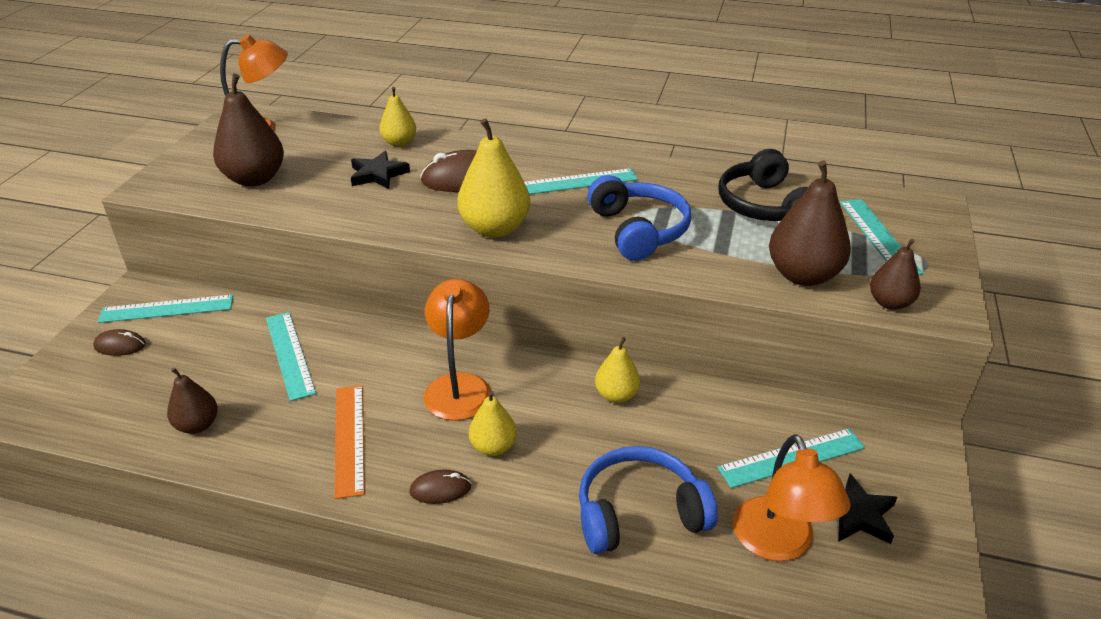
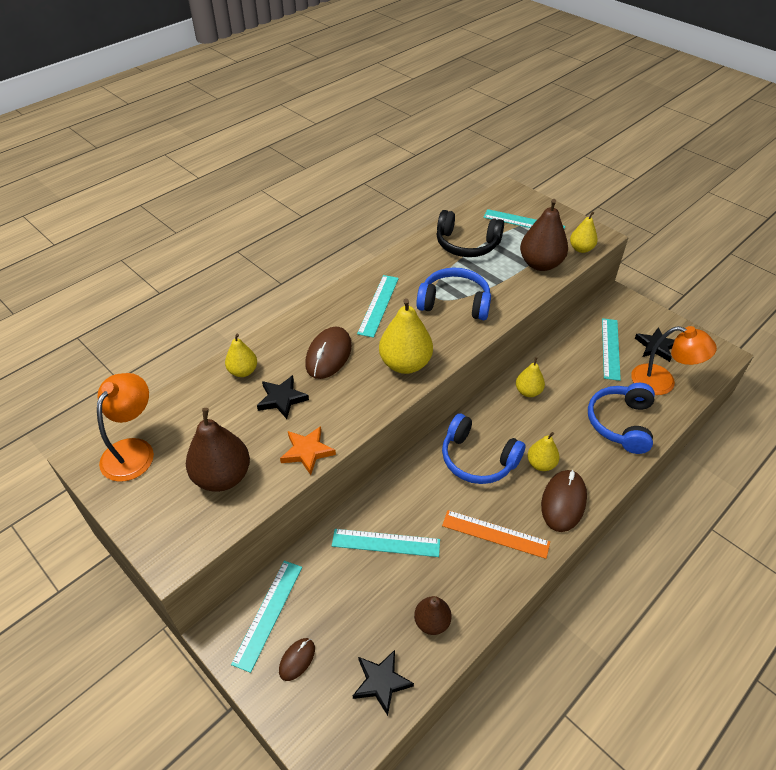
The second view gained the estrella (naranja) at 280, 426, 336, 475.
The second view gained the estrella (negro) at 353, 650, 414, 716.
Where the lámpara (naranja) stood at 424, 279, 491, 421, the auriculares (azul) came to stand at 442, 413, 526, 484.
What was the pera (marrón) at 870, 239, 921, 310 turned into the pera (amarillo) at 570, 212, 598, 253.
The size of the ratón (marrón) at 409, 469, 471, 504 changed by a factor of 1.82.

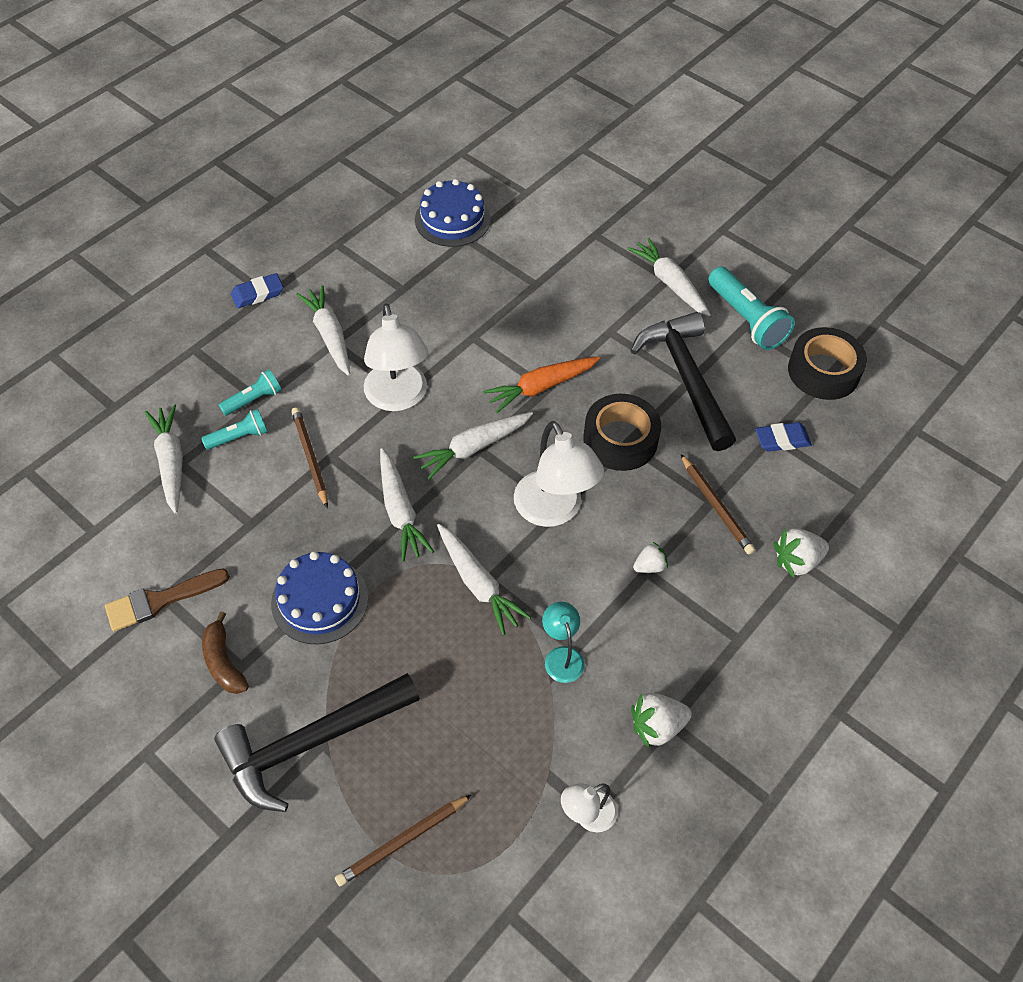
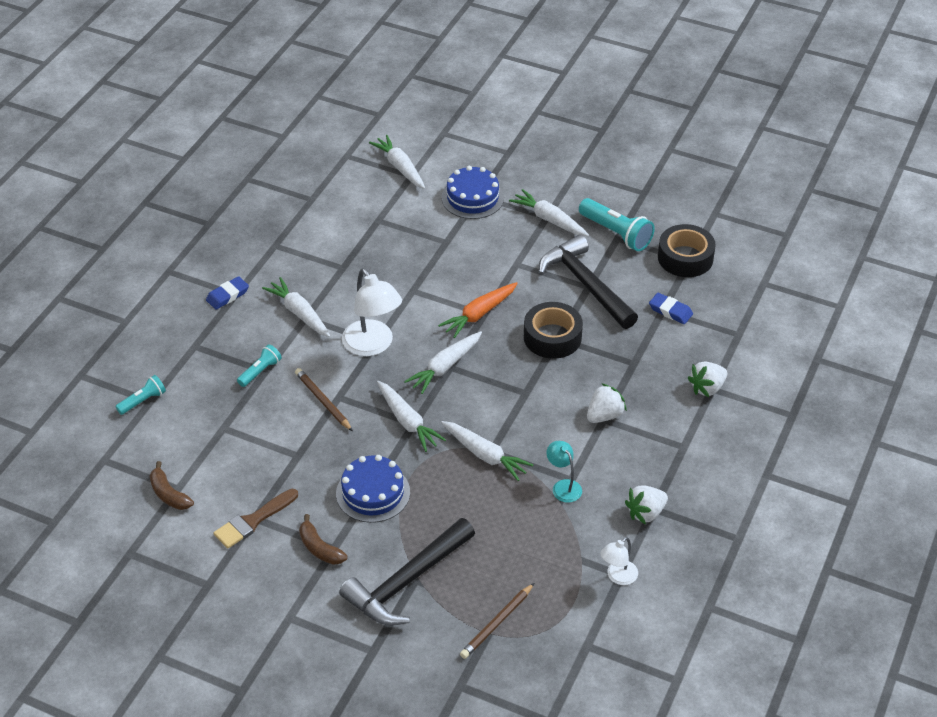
The second view lost the lámpara (blanco) at 514, 421, 604, 527.
The second view lost the lápiz (marrón) at 681, 454, 755, 554.
The second view gained the plátano (marrón) at 150, 461, 194, 510.
The zanahoria (blanco) ended up elsewhere, having gone from 145, 404, 183, 514 to 369, 135, 425, 189.
The lámpara de mano (turquesa) ended up elsewhere, having gone from 201, 409, 268, 450 to 115, 375, 166, 415.
The tarta (azul) ended up elsewhere, having gone from 415, 179, 490, 247 to 442, 166, 504, 219.
The goma de borrar (azul) at 755, 422, 812, 452 ended up facing another way, 60 degrees clockwise from before.
The size of the fresa (blanco) at 633, 541, 668, 573 changed by a factor of 1.59.

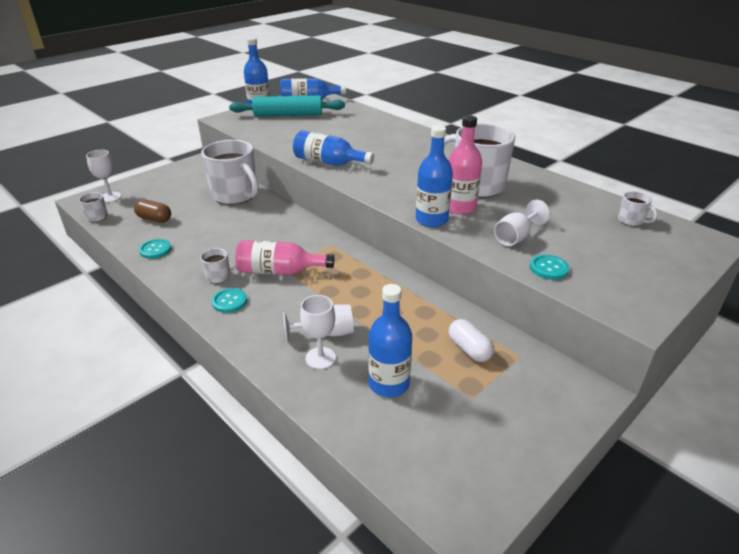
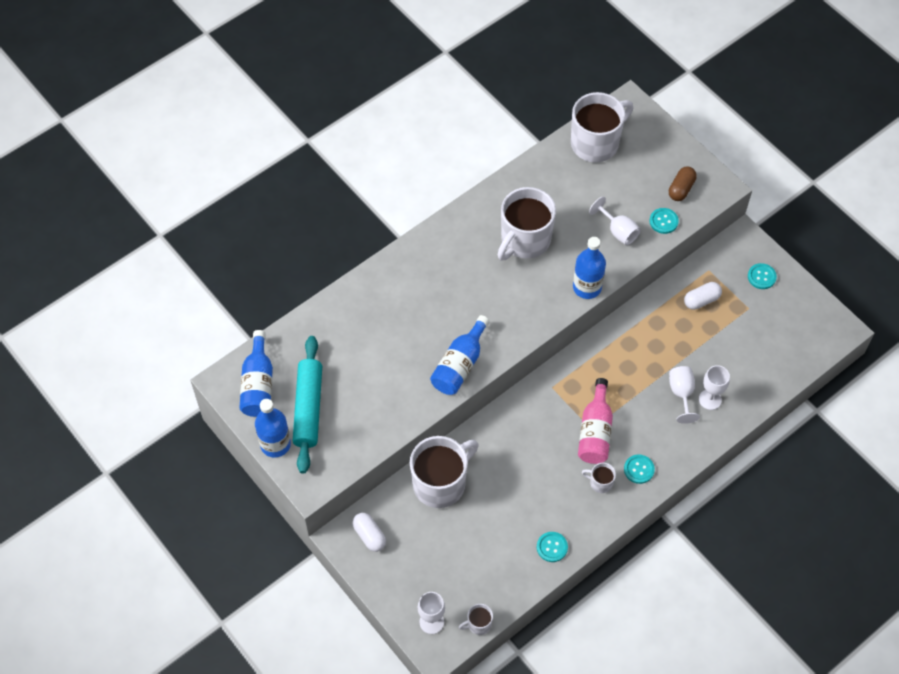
The second view lost the botella (azul) at 368, 284, 412, 397.
The second view lost the botella (rosa) at 449, 115, 482, 215.
The second view gained the cápsula (blanco) at 352, 513, 386, 552.
The second view gained the botón (turquesa) at 748, 263, 777, 289.
The cápsula (marrón) ended up elsewhere, having gone from 134, 199, 171, 223 to 669, 167, 697, 201.
The size of the taza (blanco) at 618, 191, 658, 226 changed by a factor of 2.33.

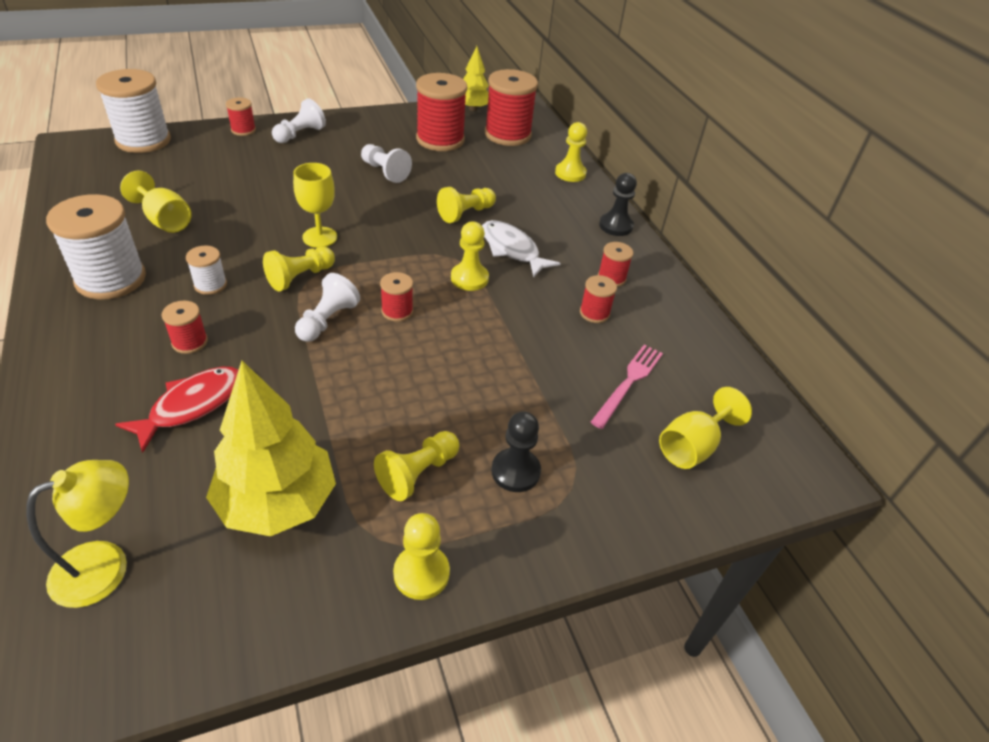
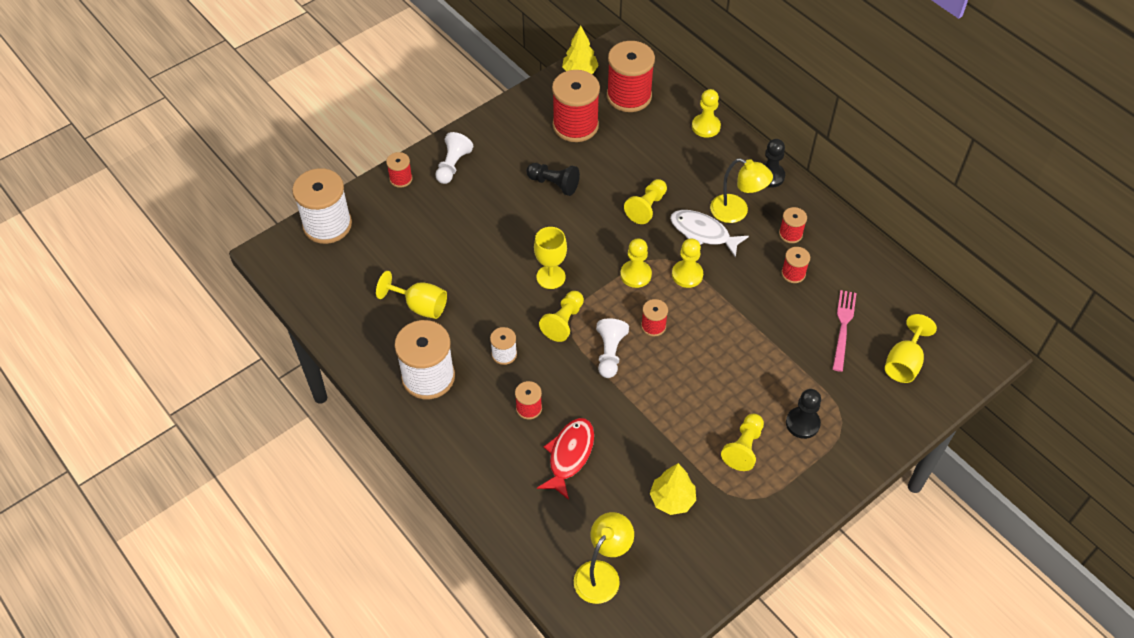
The second view gained the lámpara (amarillo) at 710, 158, 773, 223.
The peón (amarillo) ended up elsewhere, having gone from 393, 513, 450, 600 to 620, 238, 652, 288.
What was the peón (blanco) at 361, 144, 412, 183 turned into the peón (negro) at 527, 163, 580, 196.
The size of the árbol (amarillo) at 206, 361, 336, 536 changed by a factor of 0.58.

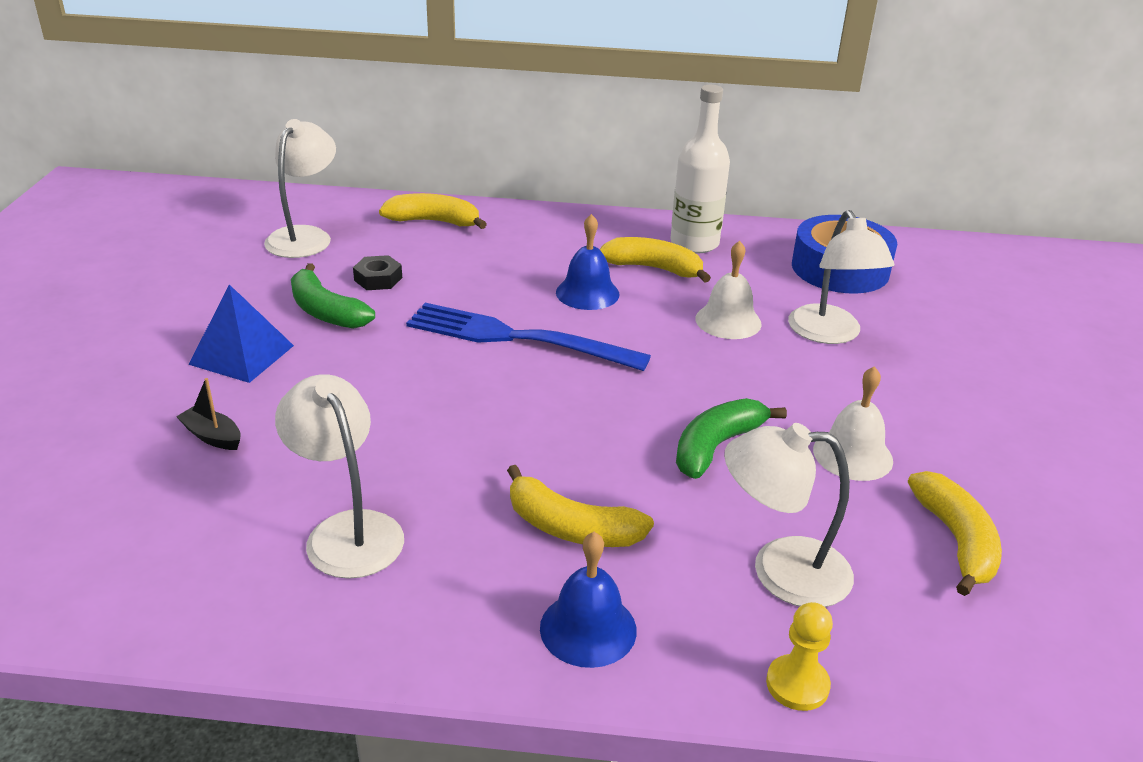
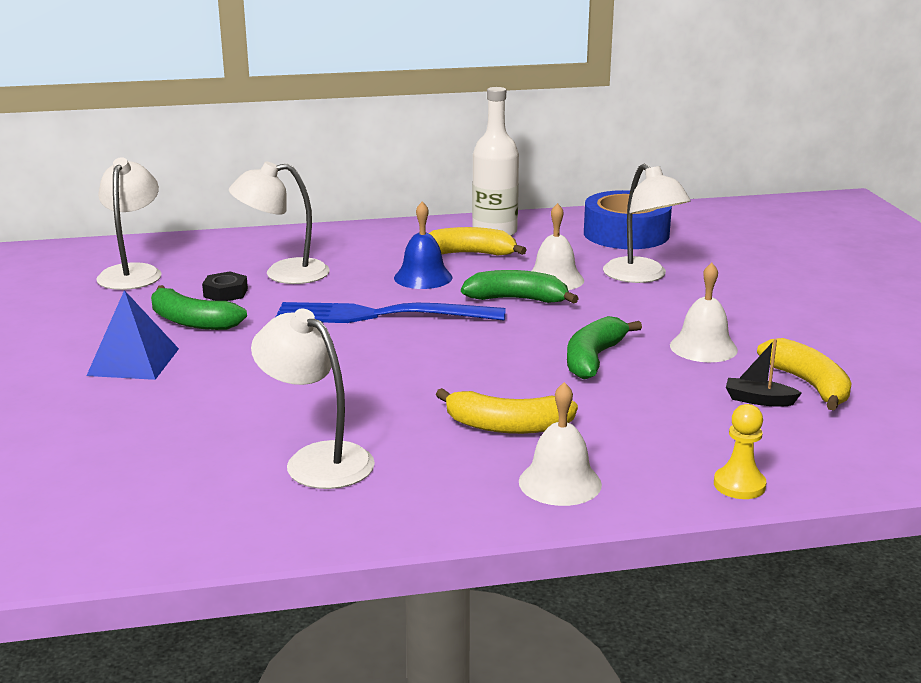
The second view lost the plátano (amarillo) at 379, 193, 487, 229.
The second view gained the plátano (verde) at 461, 270, 579, 304.
The barco (negro) ended up elsewhere, having gone from 176, 378, 241, 450 to 726, 339, 802, 406.
The lámpara (blanco) ended up elsewhere, having gone from 724, 423, 854, 607 to 229, 161, 330, 284.
What was the campana (azul) at 540, 532, 637, 668 turned into the campana (blanco) at 519, 382, 602, 506.

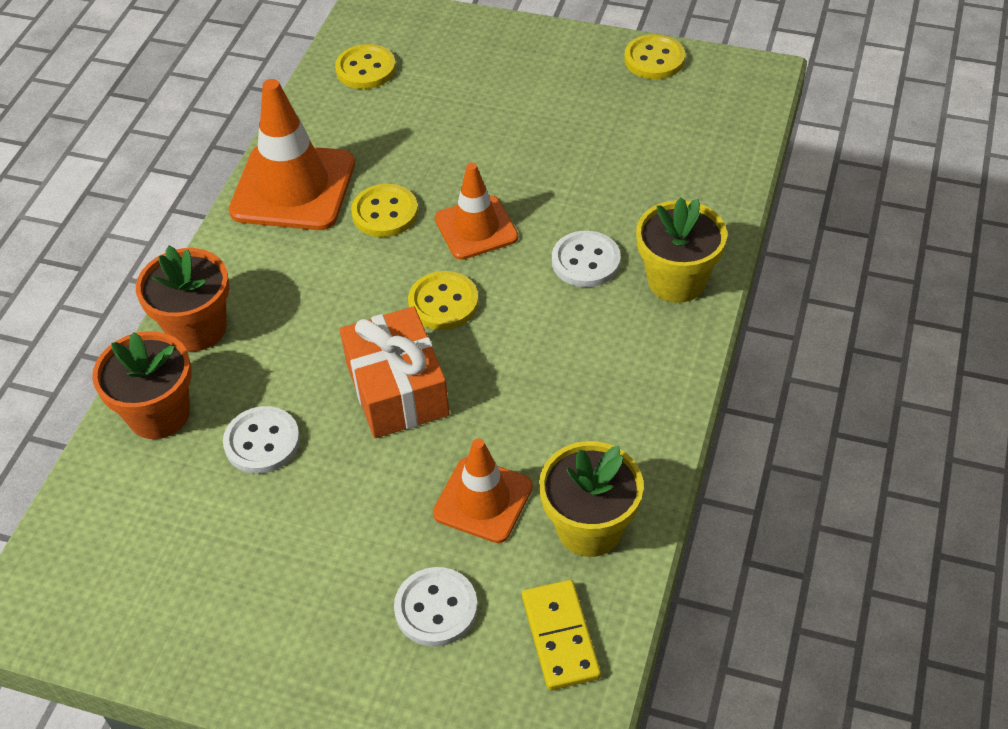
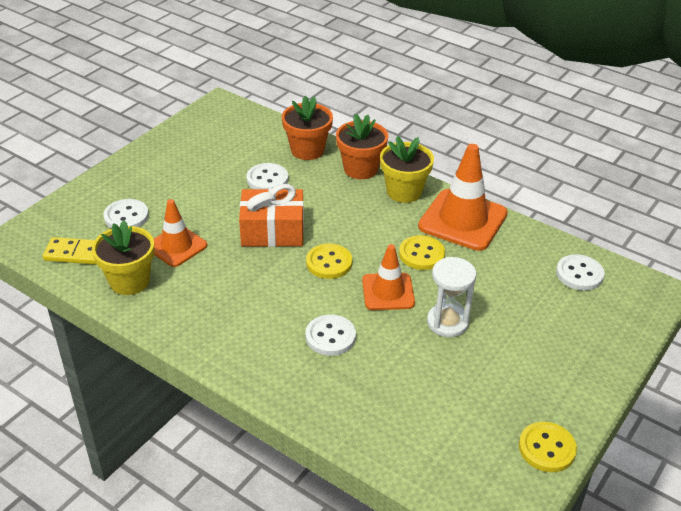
The second view gained the reloj de arena (blanco) at 427, 257, 476, 337.
The maceta (amarillo) ended up elsewhere, having gone from 636, 197, 727, 303 to 380, 136, 434, 203.
What was the botón (amarillo) at 335, 44, 396, 89 turned into the botón (blanco) at 556, 254, 605, 290.

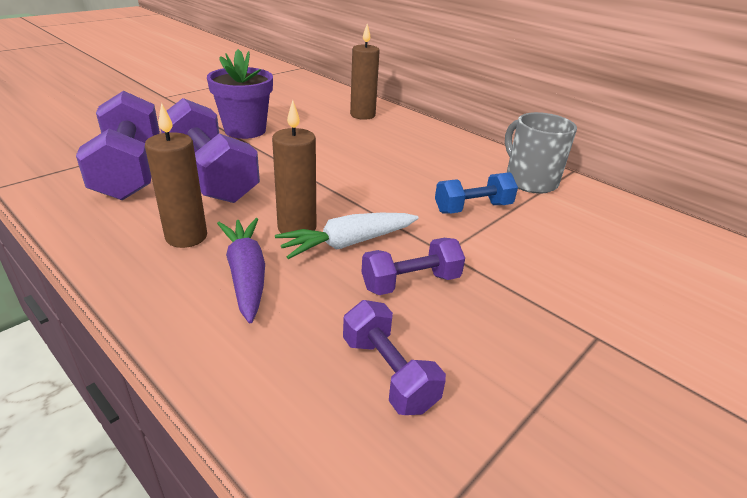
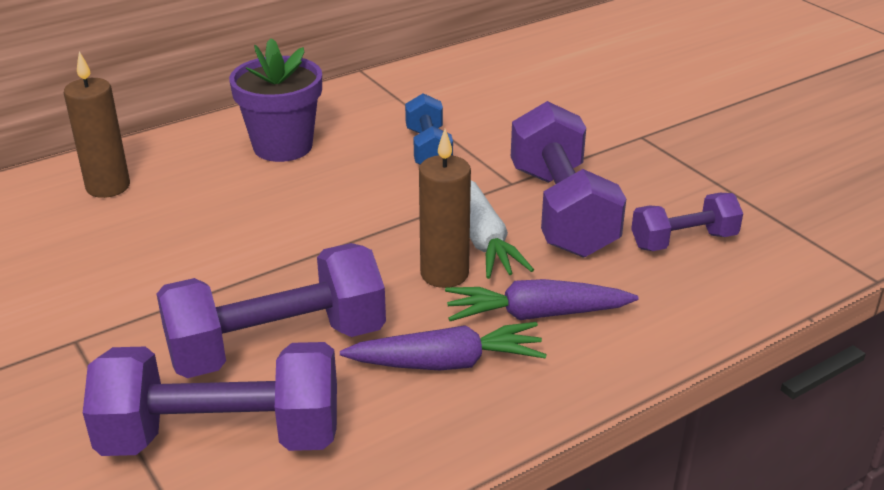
The second view lost the taza (gris) at 505, 112, 577, 194.
The maceta (morado) ended up elsewhere, having gone from 207, 49, 273, 139 to 229, 38, 322, 162.
Where the vela (marrón) stood at 145, 103, 207, 248, the zanahoria (morado) came to stand at 340, 322, 547, 370.
The size of the mancuerna (morado) at 361, 238, 465, 295 changed by a factor of 1.79.

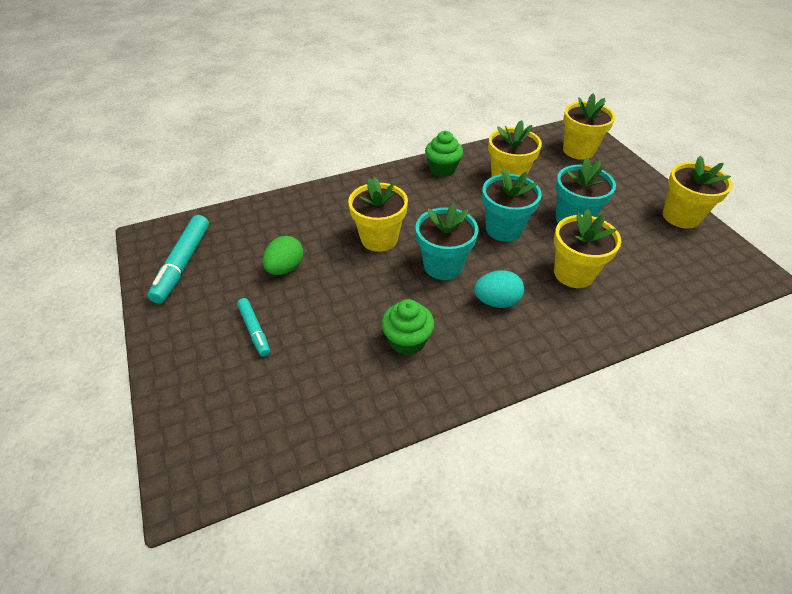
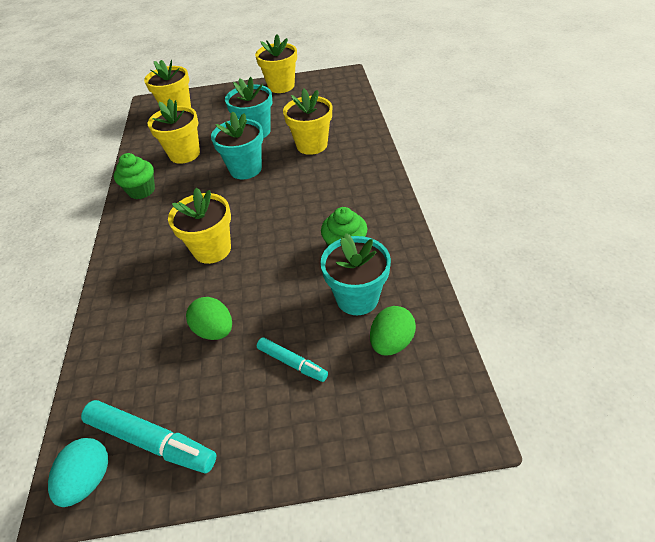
The second view gained the huevo (verde) at 370, 306, 416, 355.
The maceta (turquesa) ended up elsewhere, having gone from 415, 203, 478, 280 to 321, 233, 391, 315.
The huevo (turquesa) ended up elsewhere, having gone from 474, 270, 524, 308 to 48, 438, 108, 507.
The rotulador (turquesa) at 237, 298, 270, 357 ended up facing another way, 45 degrees clockwise from before.

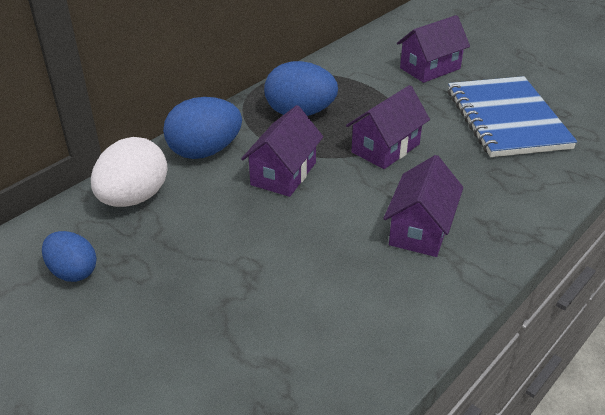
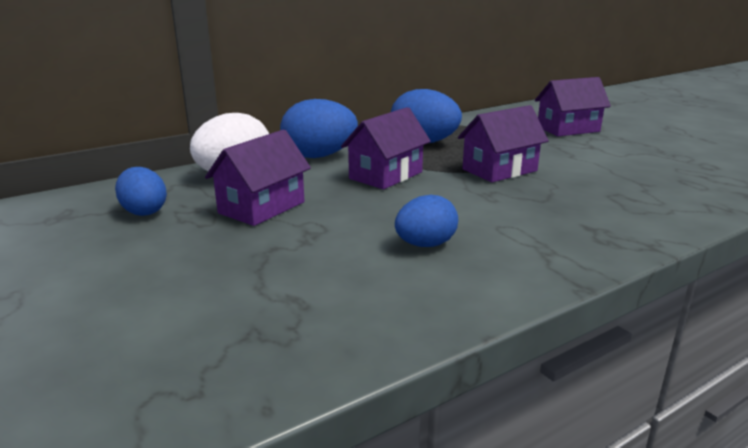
The second view lost the cuaderno (azul) at 448, 76, 577, 157.
The second view gained the huevo (azul) at 395, 195, 458, 247.
The casa (morado) ended up elsewhere, having gone from 383, 155, 463, 257 to 205, 129, 311, 226.

